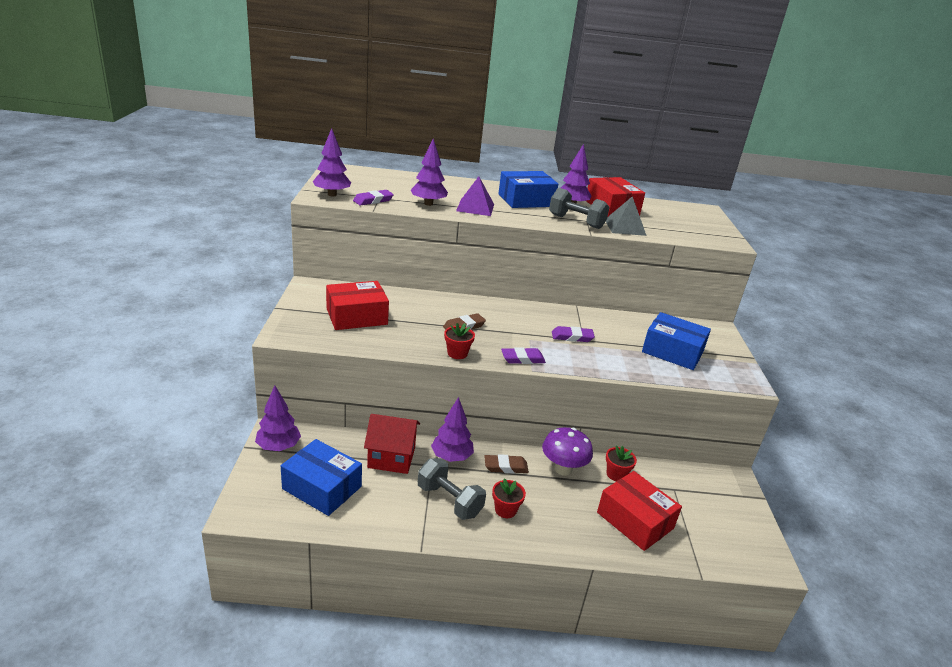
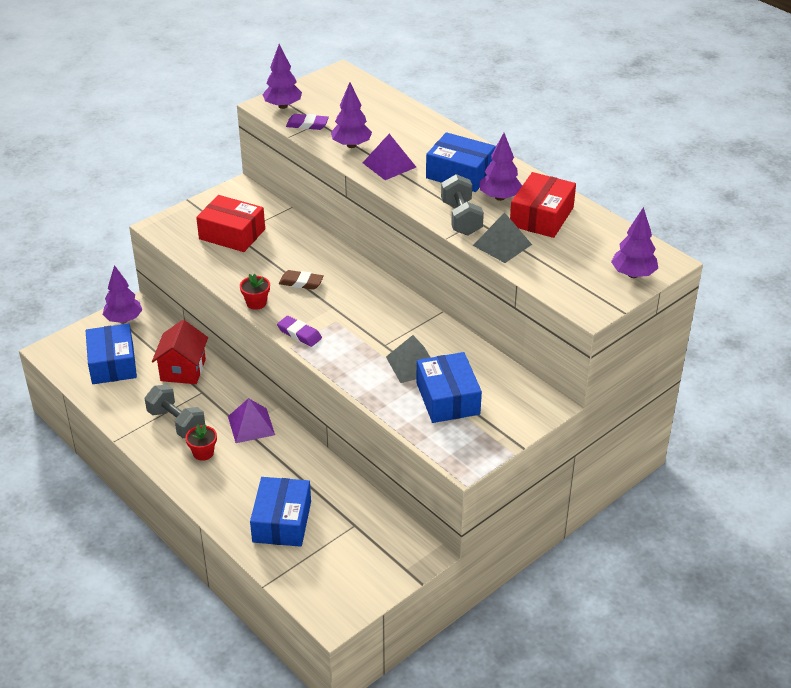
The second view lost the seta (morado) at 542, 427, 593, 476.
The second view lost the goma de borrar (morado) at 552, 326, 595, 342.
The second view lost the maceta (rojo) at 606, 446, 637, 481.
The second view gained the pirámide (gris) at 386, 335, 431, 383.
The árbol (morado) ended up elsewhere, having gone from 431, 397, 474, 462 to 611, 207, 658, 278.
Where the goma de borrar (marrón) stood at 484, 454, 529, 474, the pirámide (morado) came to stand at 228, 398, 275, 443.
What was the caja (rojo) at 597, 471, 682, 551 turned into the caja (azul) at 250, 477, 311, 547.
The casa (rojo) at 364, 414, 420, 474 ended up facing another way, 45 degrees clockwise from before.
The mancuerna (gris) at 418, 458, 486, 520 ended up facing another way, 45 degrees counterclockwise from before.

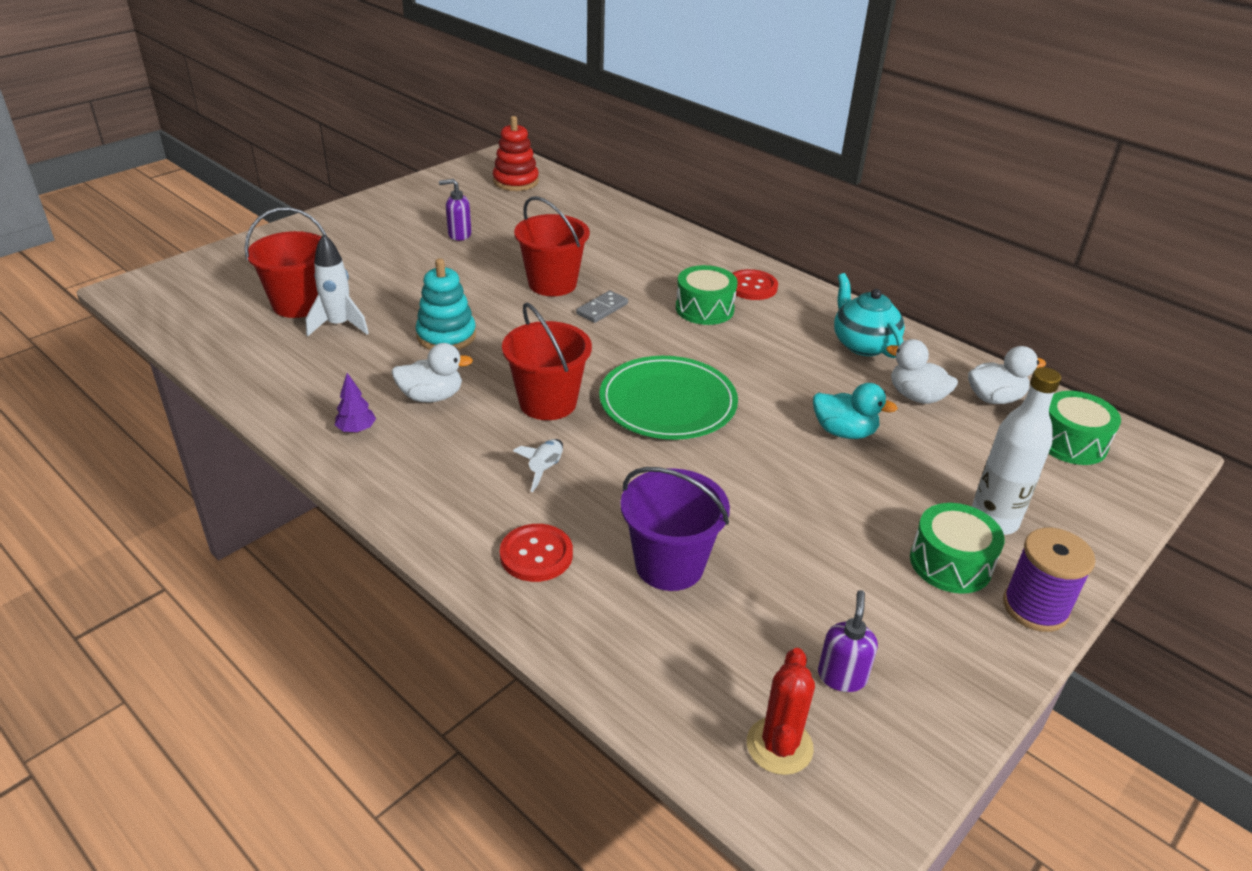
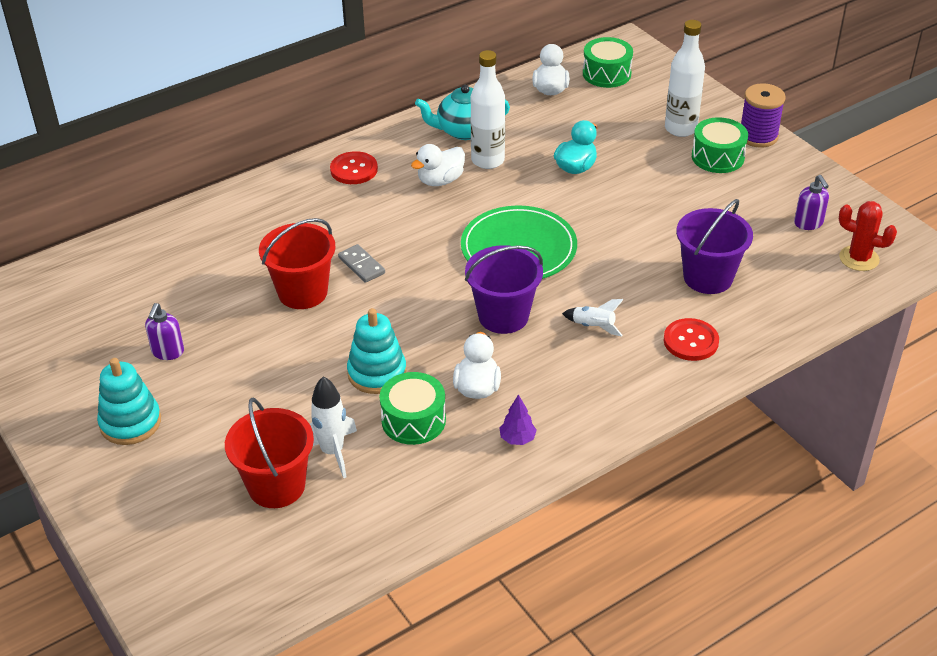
The second view lost the juguete apilable (rojo) at 493, 116, 539, 191.
The second view gained the juguete apilable (turquesa) at 97, 358, 161, 445.
The second view gained the botella (blanco) at 471, 50, 505, 169.
The tambor (verde) ended up elsewhere, having gone from 676, 265, 738, 325 to 380, 372, 446, 445.
The pato (blanco) ended up elsewhere, having gone from 886, 339, 958, 404 to 411, 144, 465, 186.
What was the balde (rojo) at 502, 303, 592, 420 turned into the balde (morado) at 465, 245, 543, 334.
The dispensador de jabón (morado) at 818, 590, 878, 692 ended up facing another way, 135 degrees counterclockwise from before.

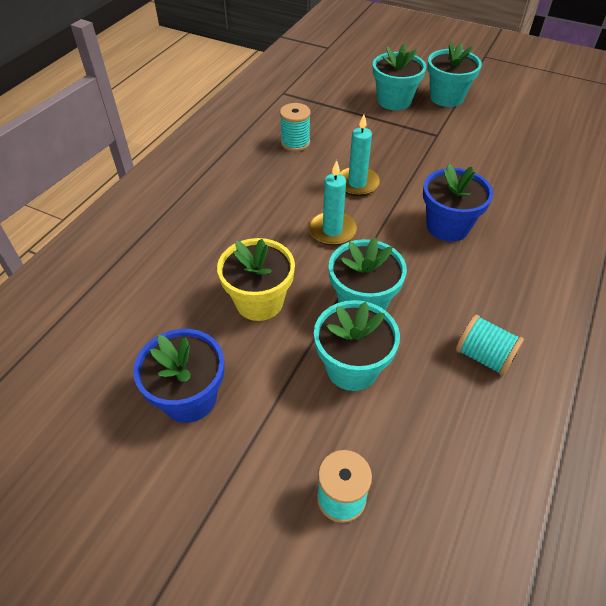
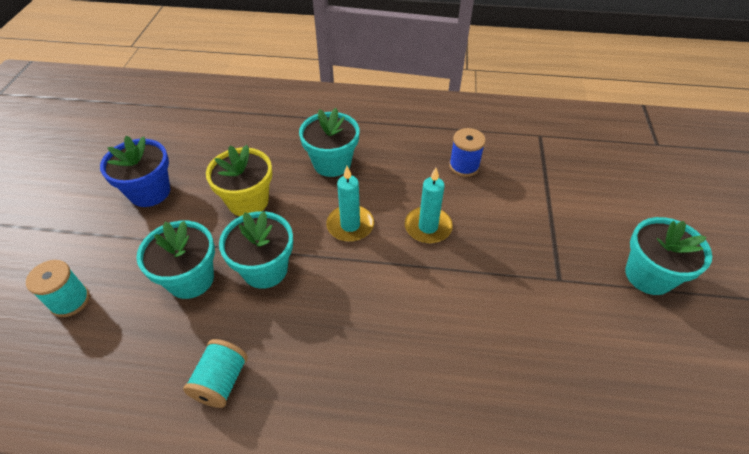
The second view lost the maceta (azul) at 423, 164, 493, 242.
The maceta (turquesa) ended up elsewhere, having gone from 373, 43, 426, 110 to 299, 108, 359, 177.
What was the carrete (turquesa) at 280, 103, 311, 151 turned into the carrete (azul) at 449, 128, 486, 177.

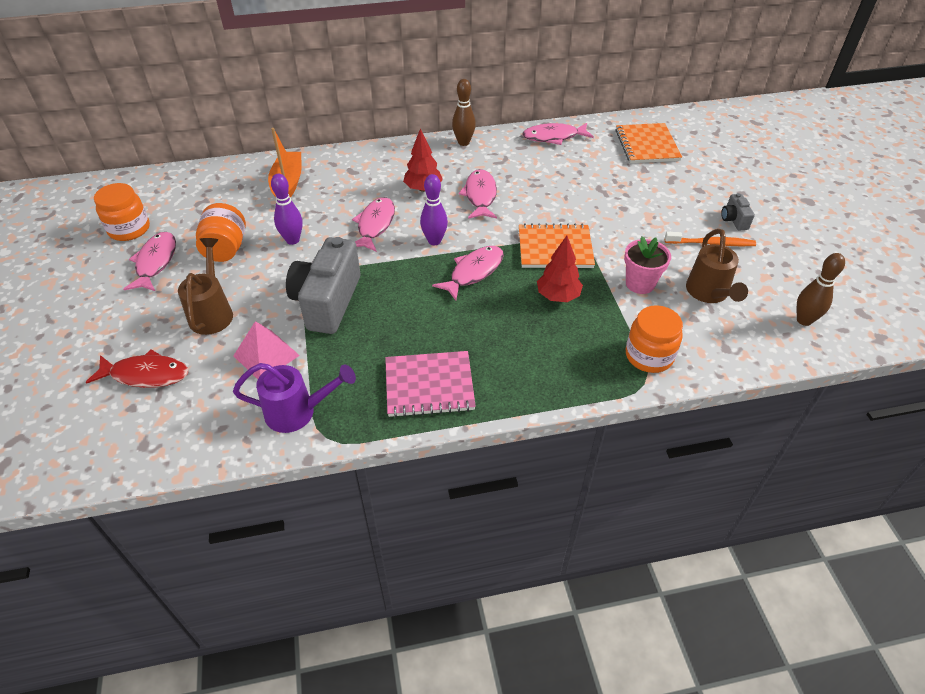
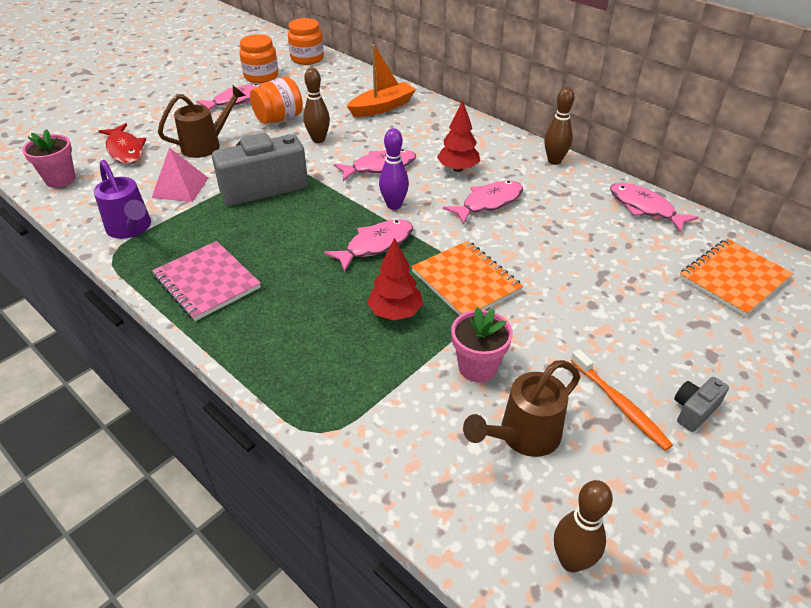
The second view gained the maceta (rosa) at 22, 130, 76, 188.
The tarro (naranja) ended up elsewhere, having gone from 626, 305, 683, 373 to 288, 18, 324, 65.
What was the bolo (morado) at 271, 174, 302, 245 turned into the bolo (marrón) at 303, 68, 330, 143.
The pez (rosa) at 432, 246, 504, 300 ended up facing another way, 45 degrees counterclockwise from before.

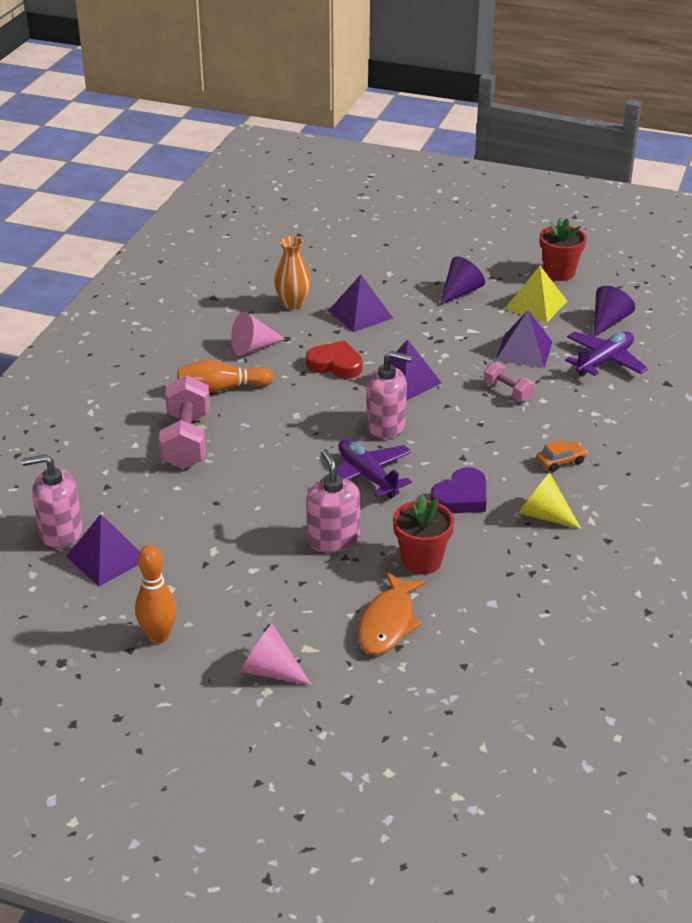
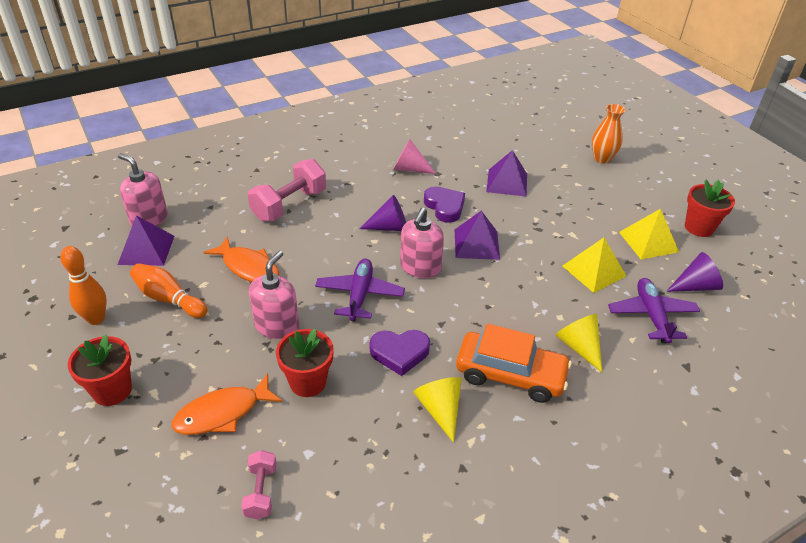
The second view gained the pez (naranja) at 204, 236, 279, 282.
The second view gained the cono (amarillo) at 555, 314, 603, 373.
The bolo (naranja) ended up elsewhere, having gone from 177, 360, 274, 393 to 130, 263, 208, 318.
The florero (naranja) ended up elsewhere, having gone from 274, 236, 311, 310 to 592, 104, 625, 163.
The cono (morado) ended up elsewhere, having gone from 440, 256, 485, 305 to 359, 195, 406, 231.
The mancuerna (rosa) ended up elsewhere, having gone from 484, 362, 535, 402 to 241, 450, 277, 519.
Where the cono (rosa) stood at 240, 623, 312, 685, the maceta (rojo) came to stand at 67, 335, 132, 406.
What was the corazón (rojo) at 306, 340, 363, 379 turned into the corazón (morado) at 424, 187, 465, 223.
What was the pirámide (morado) at 496, 311, 552, 368 turned into the pirámide (amarillo) at 562, 238, 626, 293.
The dispensador de jabón (rosa) at 366, 351, 412, 439 ended up facing another way, 60 degrees clockwise from before.
The avión (morado) at 565, 331, 648, 377 ended up facing another way, 90 degrees counterclockwise from before.
The size of the coche (naranja) at 536, 439, 588, 472 changed by a factor of 2.25.

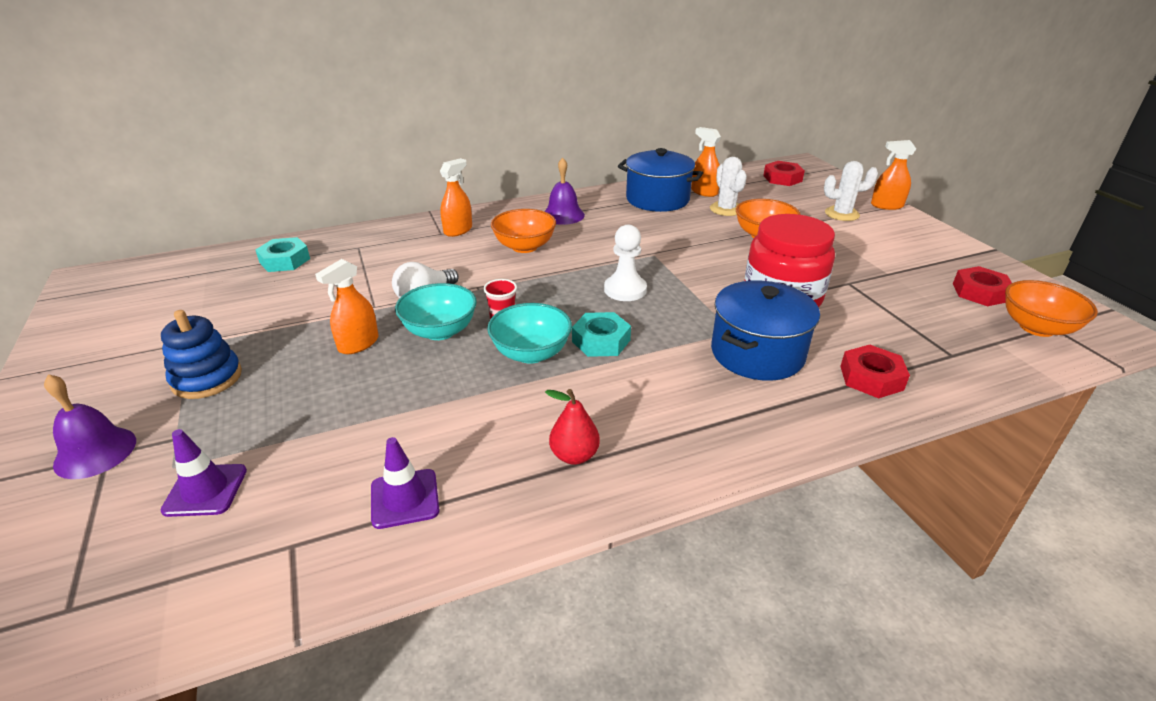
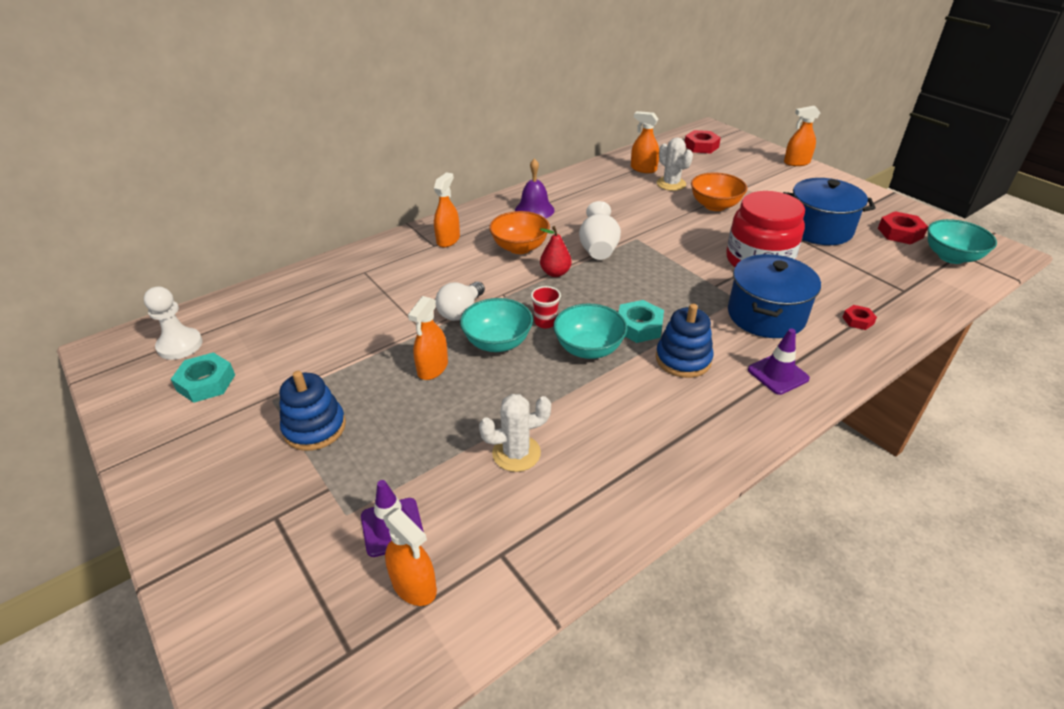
The second view lost the campana (morado) at 44, 374, 136, 479.
The second view gained the pulverizador (naranja) at 383, 508, 437, 606.
The second view gained the florero (blanco) at 579, 201, 621, 260.
The second view gained the juguete apilable (azul) at 656, 304, 714, 378.
The tuerca (turquesa) ended up elsewhere, having gone from 255, 237, 310, 272 to 171, 353, 235, 403.
The cono de tráfico (morado) ended up elsewhere, having gone from 371, 437, 439, 529 to 748, 329, 810, 395.
The pera (rojo) ended up elsewhere, having gone from 545, 389, 600, 465 to 540, 226, 572, 277.
The peón (blanco) ended up elsewhere, having gone from 604, 225, 647, 301 to 144, 287, 203, 360.
The olla (azul) ended up elsewhere, having gone from 618, 148, 703, 212 to 783, 178, 876, 245.
The cactus (blanco) ended up elsewhere, having gone from 824, 161, 878, 221 to 479, 394, 551, 472.
What was the cuenco (naranja) at 1005, 280, 1098, 337 turned into the cuenco (turquesa) at 928, 219, 997, 264.
The size of the tuerca (rojo) at 840, 345, 910, 398 changed by a factor of 0.59.

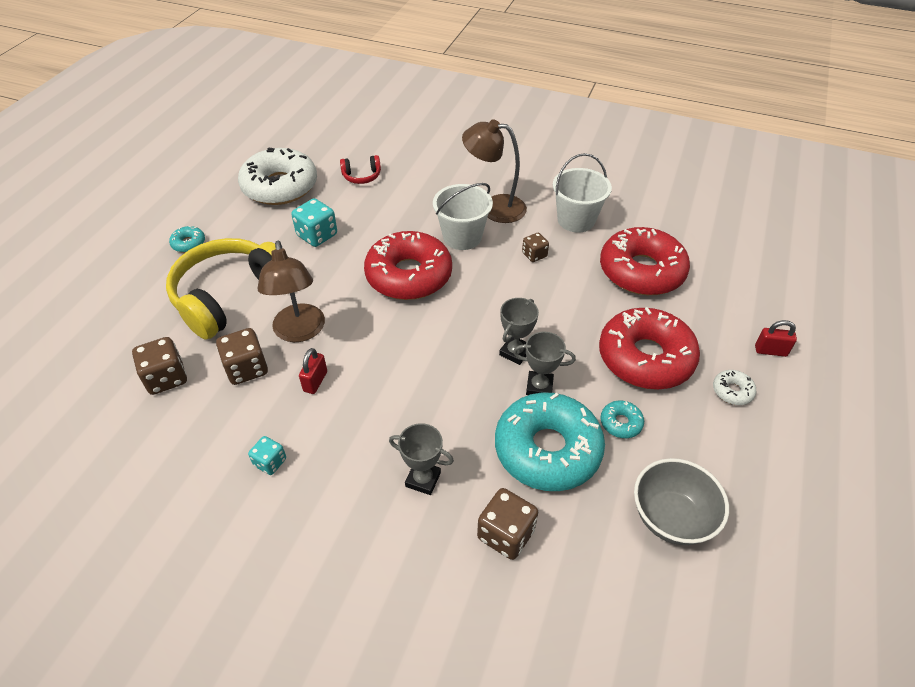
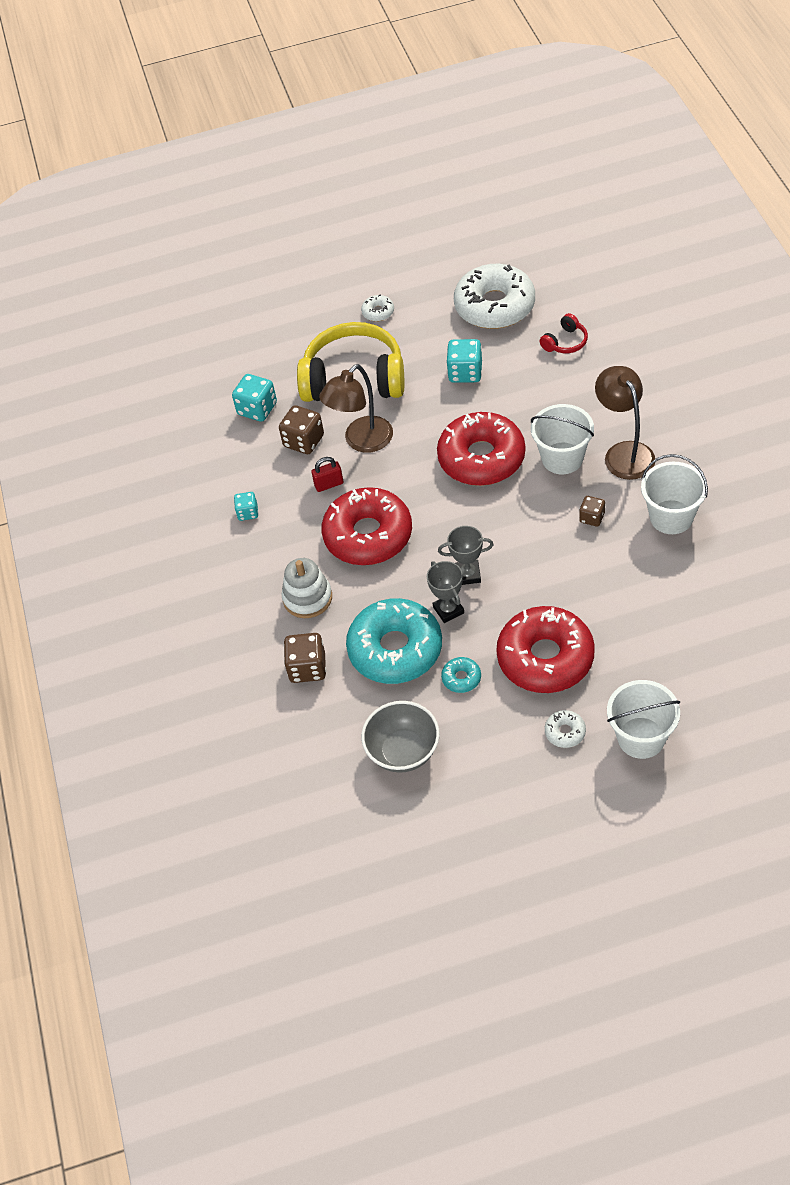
The rosquilla (rojo) ended up elsewhere, having gone from 600, 227, 690, 295 to 322, 487, 412, 565.
Where the trofeo (gris) stood at 389, 423, 454, 495, the juguete apilable (blanco) came to stand at 282, 558, 332, 618.
Where the candado (rojo) stood at 755, 320, 797, 357, the balde (blanco) came to stand at 607, 680, 680, 759.
What was the dado (marrón) at 132, 337, 187, 395 turned into the dado (turquesa) at 232, 374, 277, 422.
What was the rosquilla (turquesa) at 169, 226, 205, 252 turned into the rosquilla (blanco) at 361, 295, 394, 321.
The auriculares (rojo) at 340, 155, 381, 184 ended up facing another way, 90 degrees counterclockwise from before.

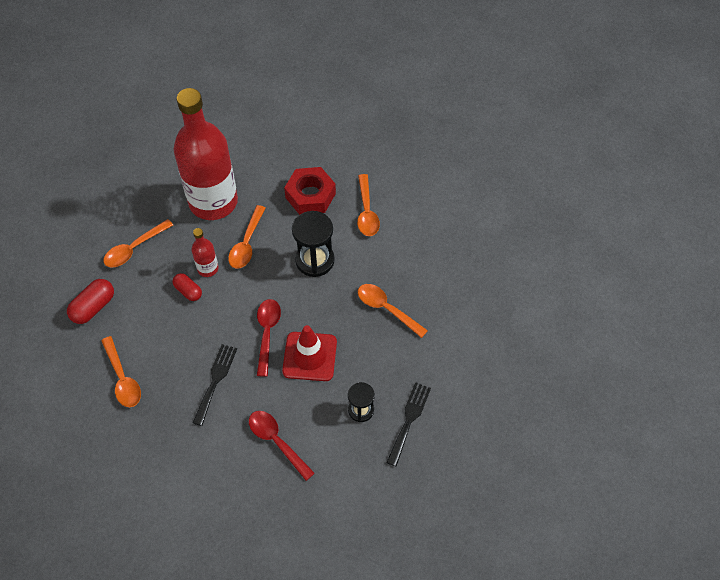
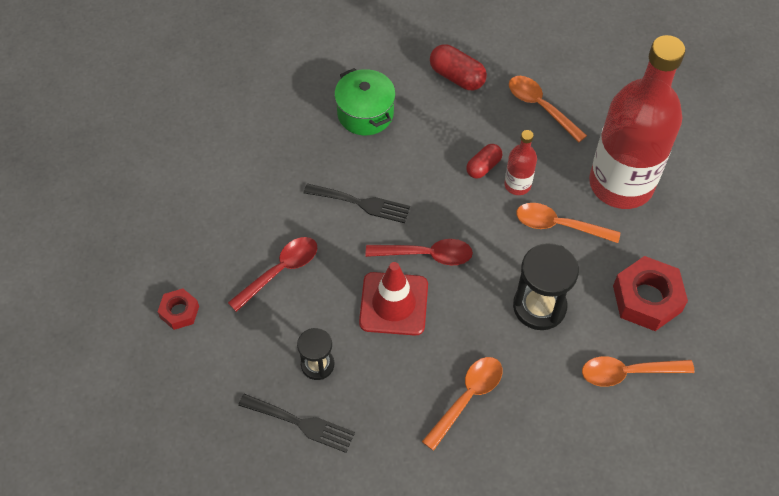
The second view gained the tuerca (rojo) at 158, 288, 199, 330.
Where the cuchara (naranja) stood at 101, 336, 141, 407, the olla (verde) came to stand at 334, 68, 396, 135.

